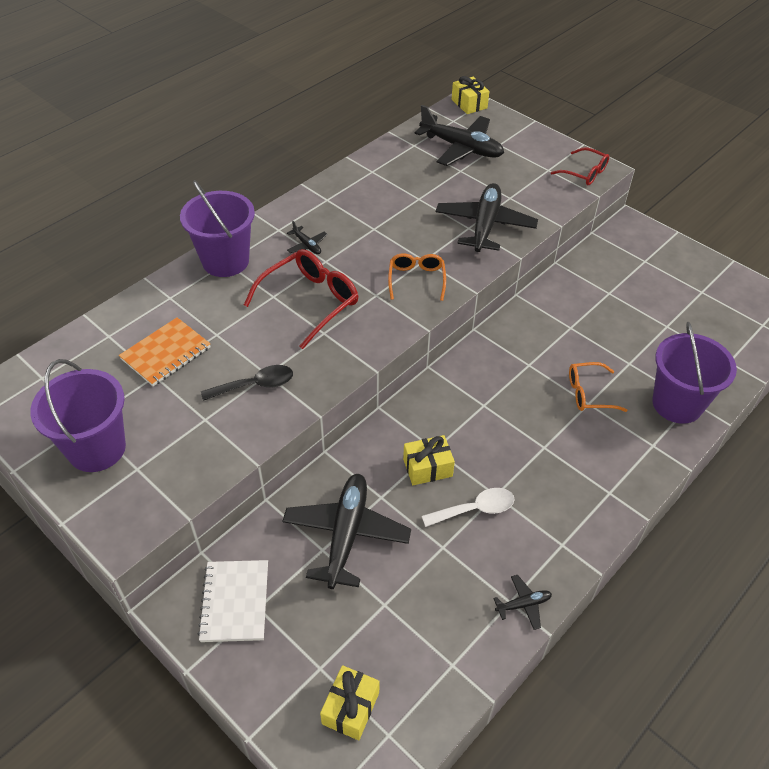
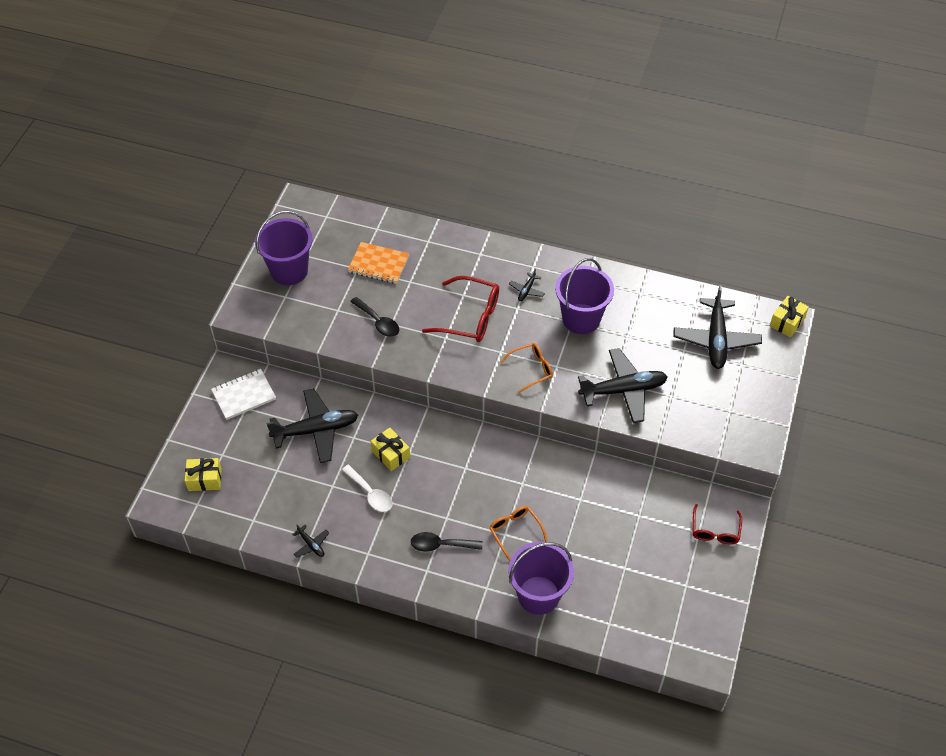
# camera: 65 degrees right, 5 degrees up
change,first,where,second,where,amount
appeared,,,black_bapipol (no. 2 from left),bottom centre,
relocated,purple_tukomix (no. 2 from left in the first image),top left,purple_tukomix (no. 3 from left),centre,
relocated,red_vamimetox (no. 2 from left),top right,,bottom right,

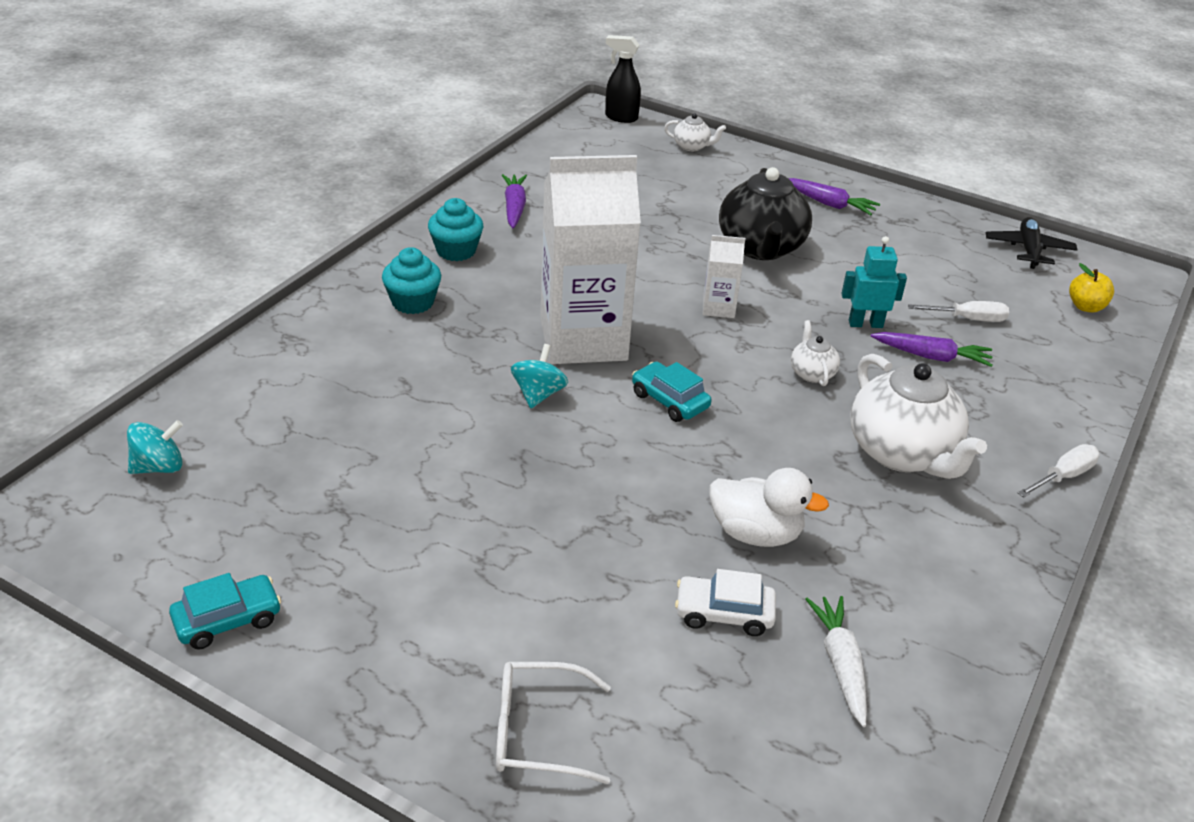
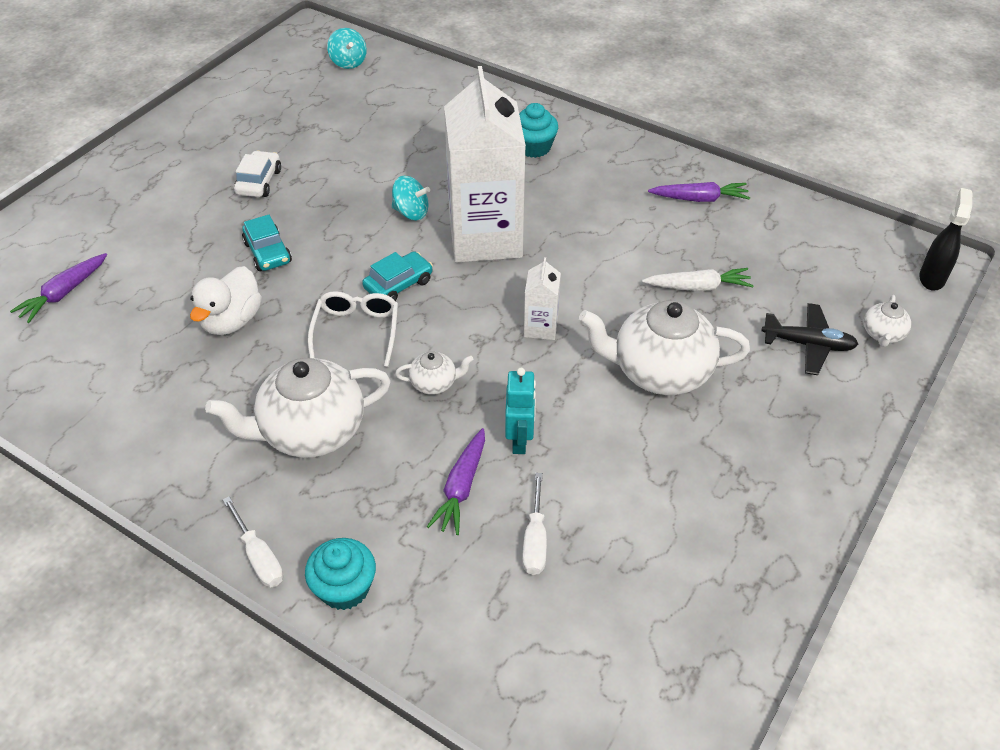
# camera: 95 degrees right, 10 degrees up
change,first,where,second,where,amount
relocated,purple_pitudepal (no. 2 from left in the first image),top right,purple_pitudepal (no. 1 from left),middle left,
relocated,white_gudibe,bottom centre,,top left,
relocated,turquoise_gudibe (no. 1 from left),bottom left,,top left,
relocated,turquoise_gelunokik (no. 2 from left in the first image),top centre,turquoise_gelunokik (no. 1 from left),bottom centre,
relocated,white_vamimetox,bottom centre,,centre,
colour,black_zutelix,top centre,white_zutelix (no. 3 from left),centre,
relocated,white_pitudepal,bottom right,,middle right,
relocated,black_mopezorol,top right,,middle right,
missing,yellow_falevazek,middle right,,,

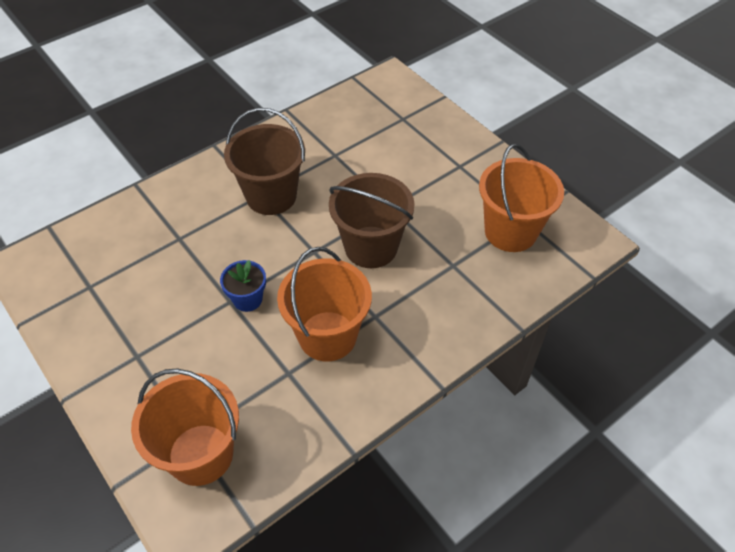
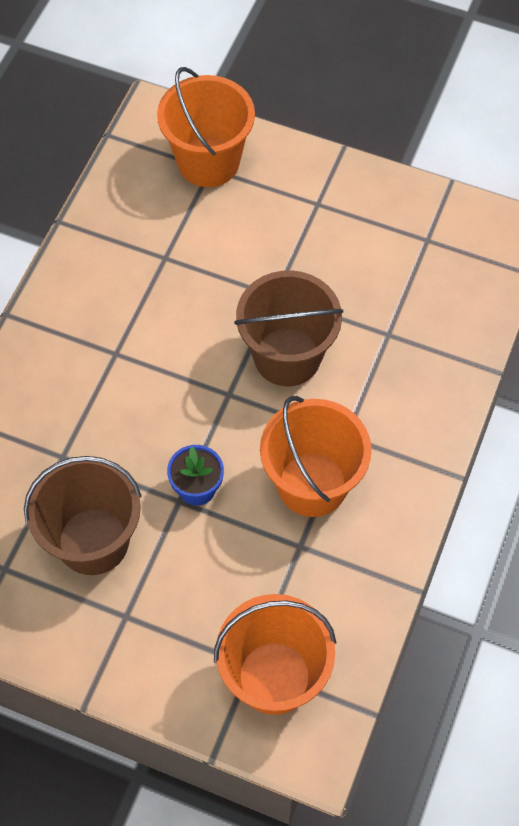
# camera: 30 degrees left, 10 degrees up
change,first,where,second,where,amount
relocated,brown_tukomix (no. 1 from left),top centre,,middle left,
relocated,orange_tukomix (no. 3 from left in the first image),middle right,orange_tukomix (no. 1 from left),top centre,

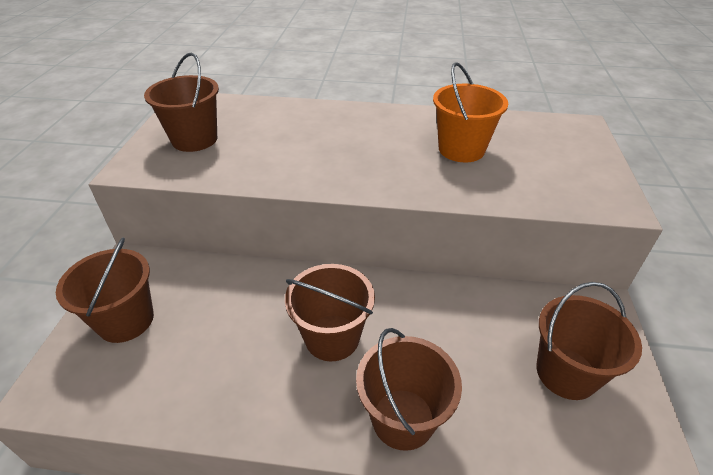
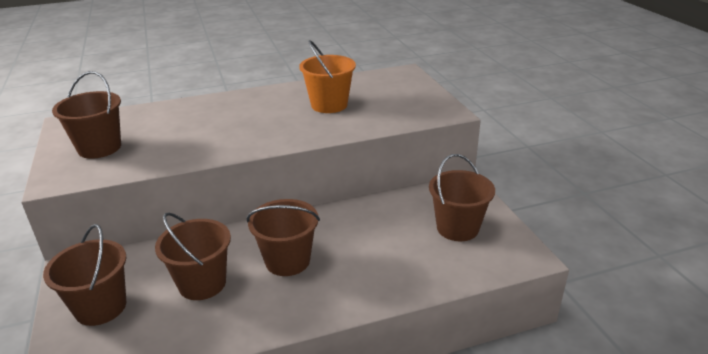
# camera: 25 degrees left, 10 degrees down
change,first,where,second,where,amount
relocated,brown_tukomix (no. 4 from left in the first image),bottom centre,brown_tukomix (no. 3 from left),bottom left,

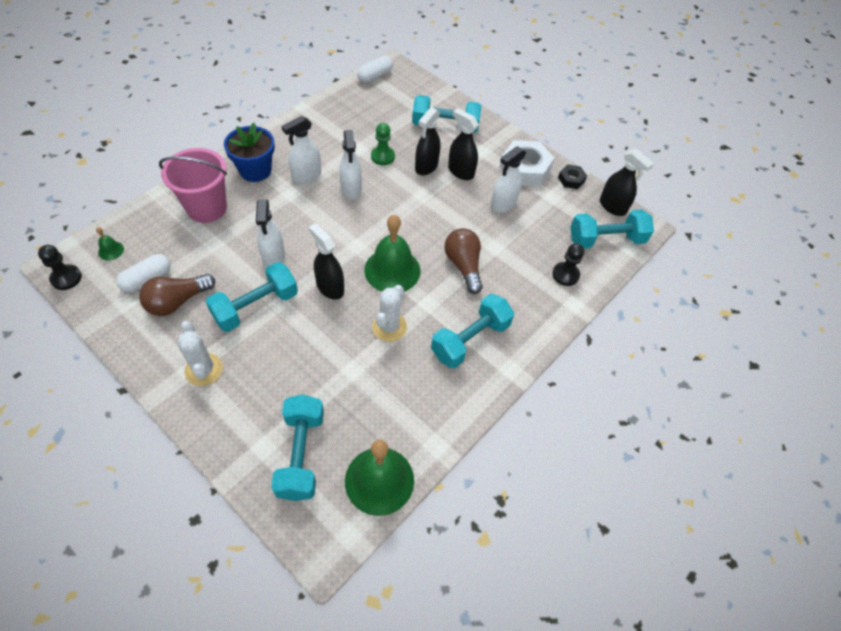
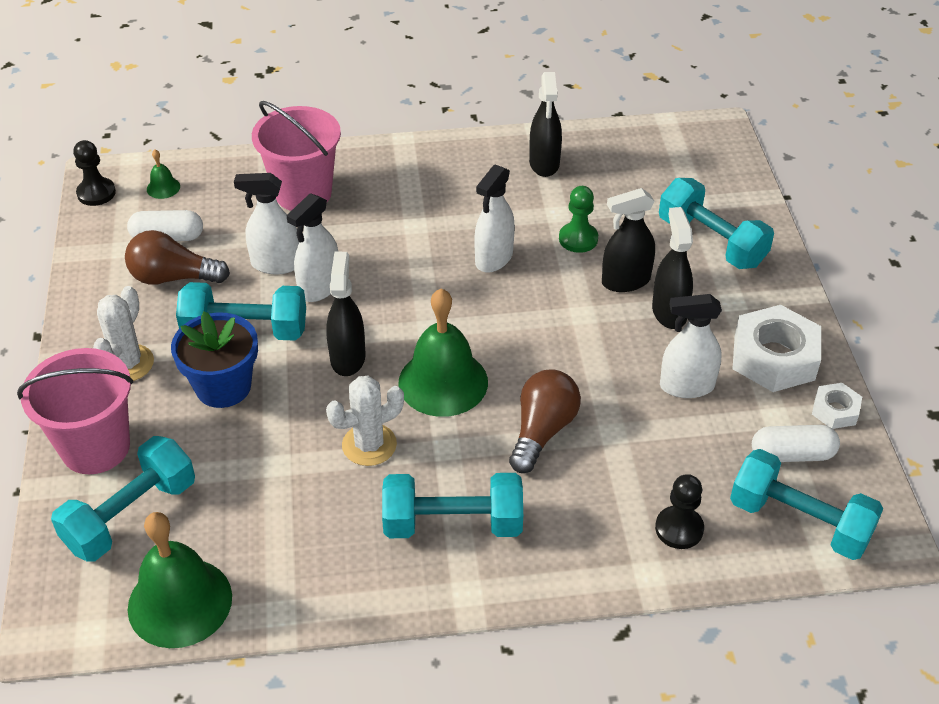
# camera: 45 degrees right, 10 degrees down
change,first,where,second,where,amount
appeared,,,pink_tukomix (no. 1 from left),middle left,
relocated,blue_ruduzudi,top left,,middle left,
relocated,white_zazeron (no. 2 from left in the first image),top centre,white_zazeron (no. 1 from left),top left,
relocated,black_zazeron (no. 4 from left in the first image),top right,black_zazeron (no. 2 from left),top centre,
relocated,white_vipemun (no. 2 from left),top centre,,middle right,
colour,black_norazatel,top right,white_norazatel (no. 2 from left),middle right,

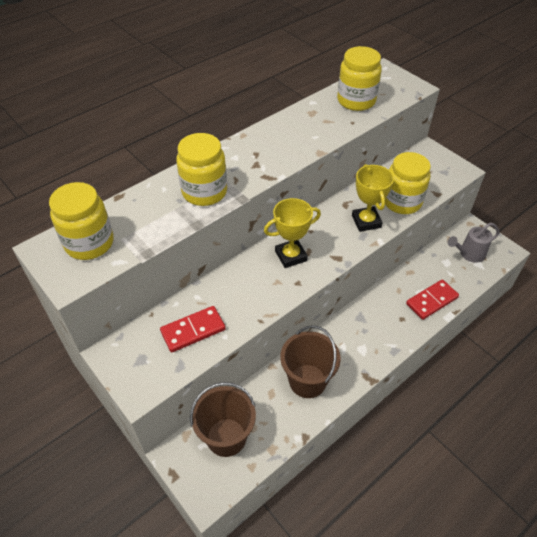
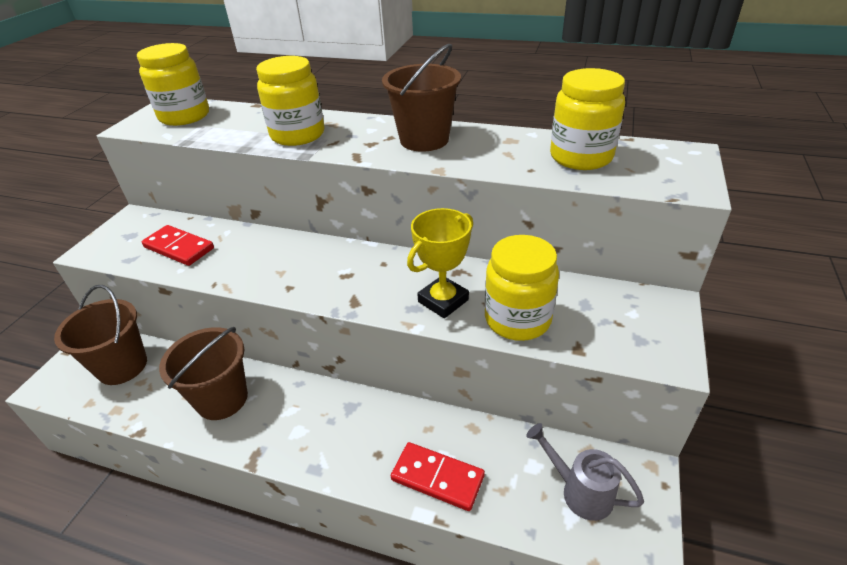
# camera: 60 degrees right, 10 degrees down
change,first,where,second,where,amount
appeared,,,brown_tukomix (no. 3 from left),top centre,
missing,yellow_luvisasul (no. 1 from left),centre,,,

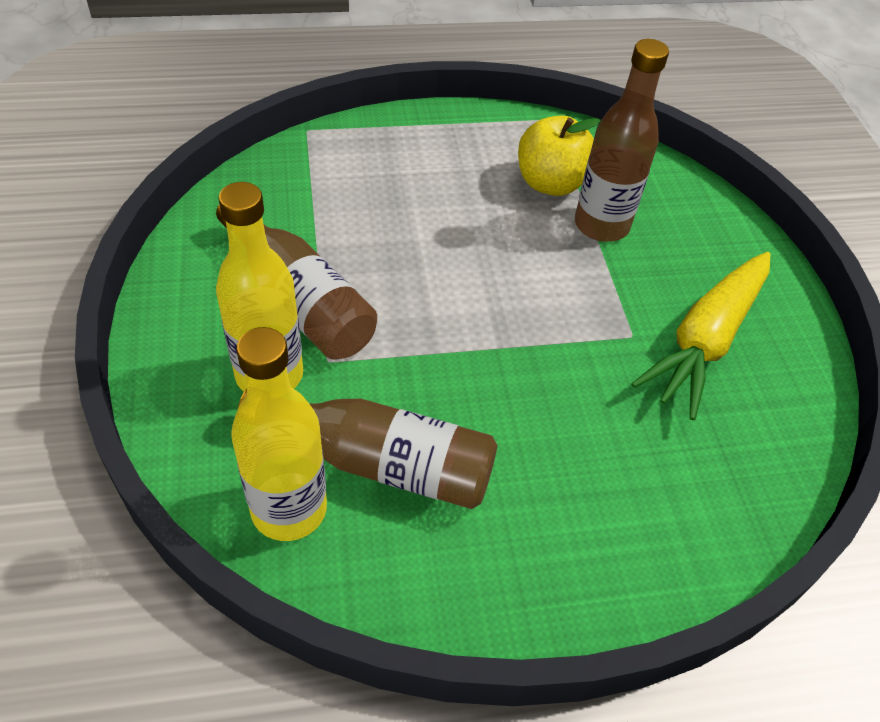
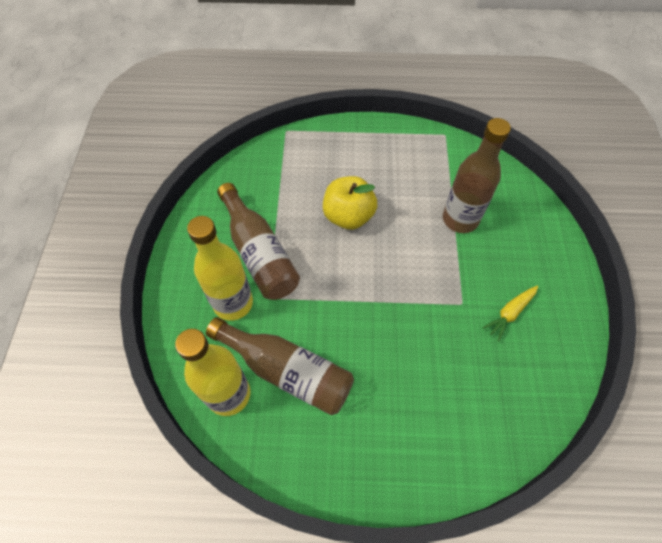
# camera: 15 degrees right, 10 degrees up
change,first,where,second,where,amount
relocated,yellow_falevazek,top centre,,centre,
size,yellow_pitudepal,middle right,,middle right,x0.48

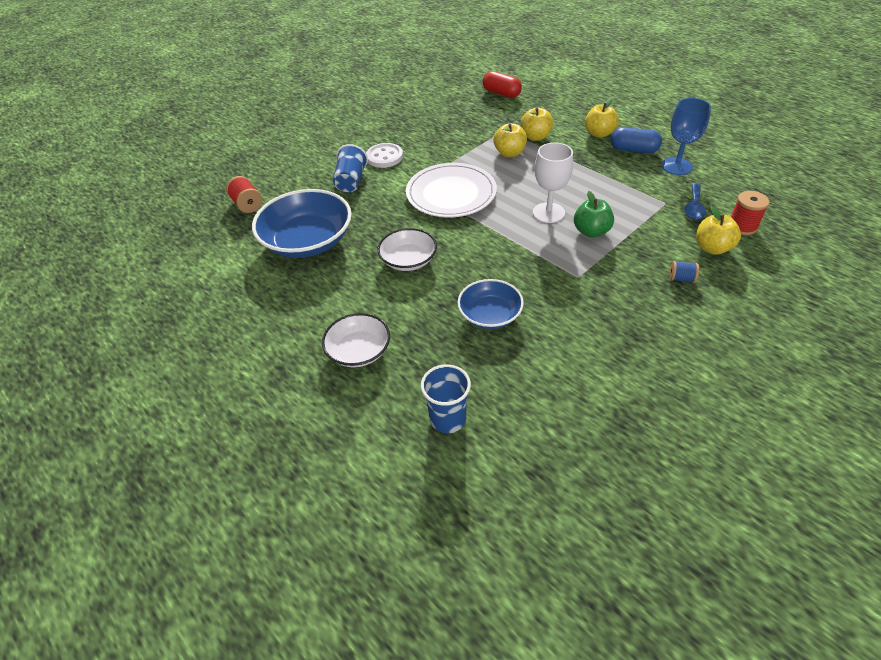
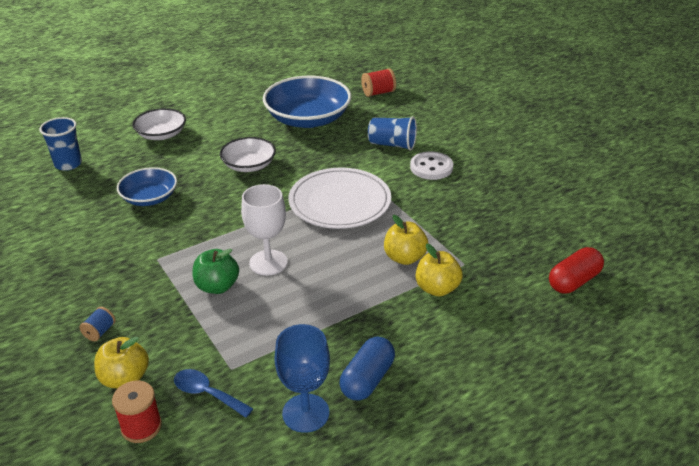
# camera: 100 degrees right, 10 degrees down
change,first,where,second,where,amount
missing,yellow_falevazek (no. 3 from left),top right,,,

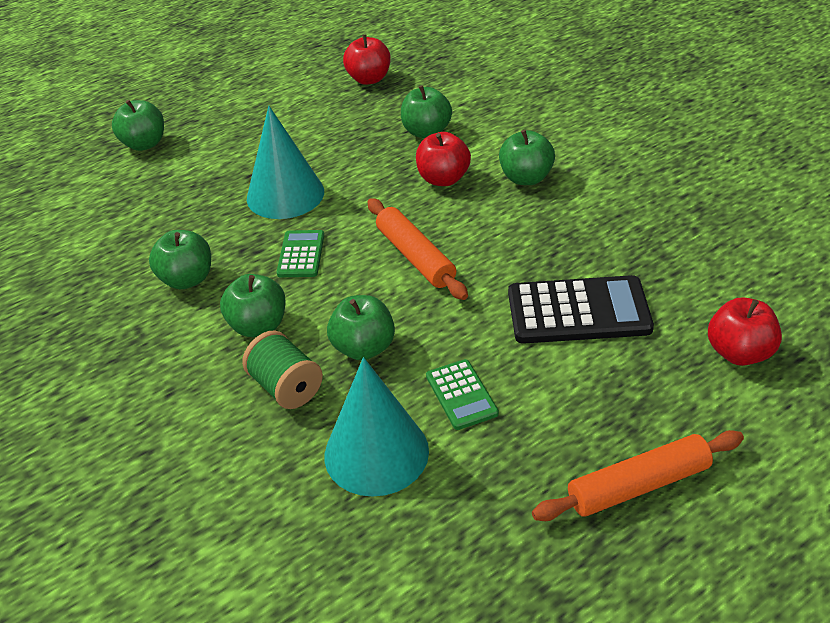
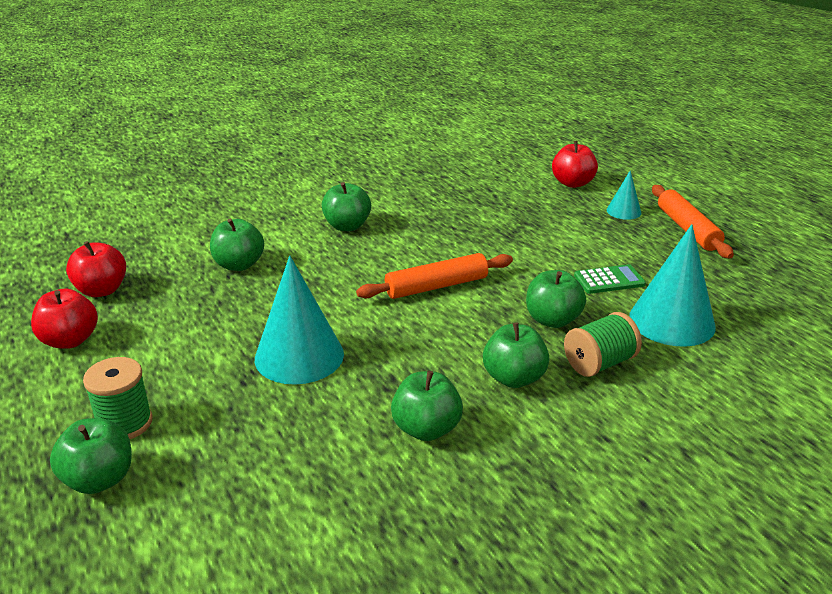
# camera: 85 degrees left, 10 degrees down
change,first,where,second,where,amount
relocated,red_falevazek (no. 2 from left in the first image),top centre,red_falevazek (no. 1 from left),middle left,
appeared,,,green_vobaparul (no. 1 from left),bottom left,
appeared,,,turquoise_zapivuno (no. 2 from left),top right,
missing,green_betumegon (no. 1 from left),centre,,,
missing,black_betumegon,middle right,,,

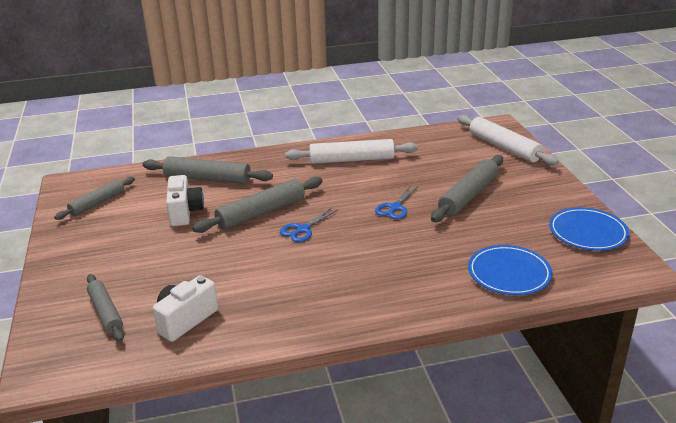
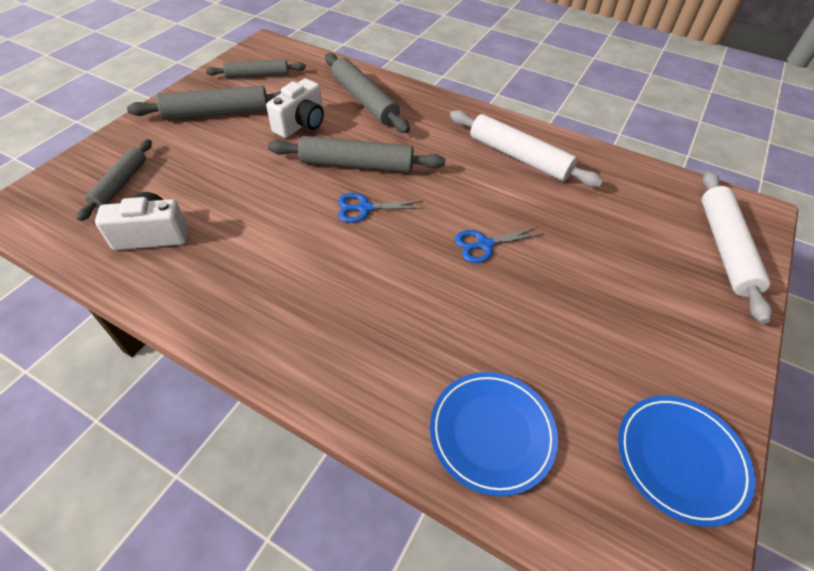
# camera: 40 degrees right, 20 degrees up
change,first,where,second,where,amount
relocated,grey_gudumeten (no. 5 from left in the first image),middle right,grey_gudumeten (no. 2 from left),top left,

